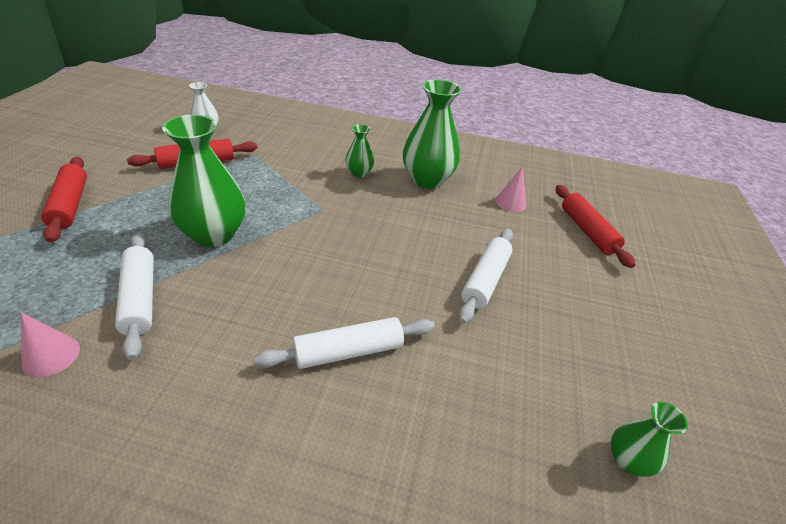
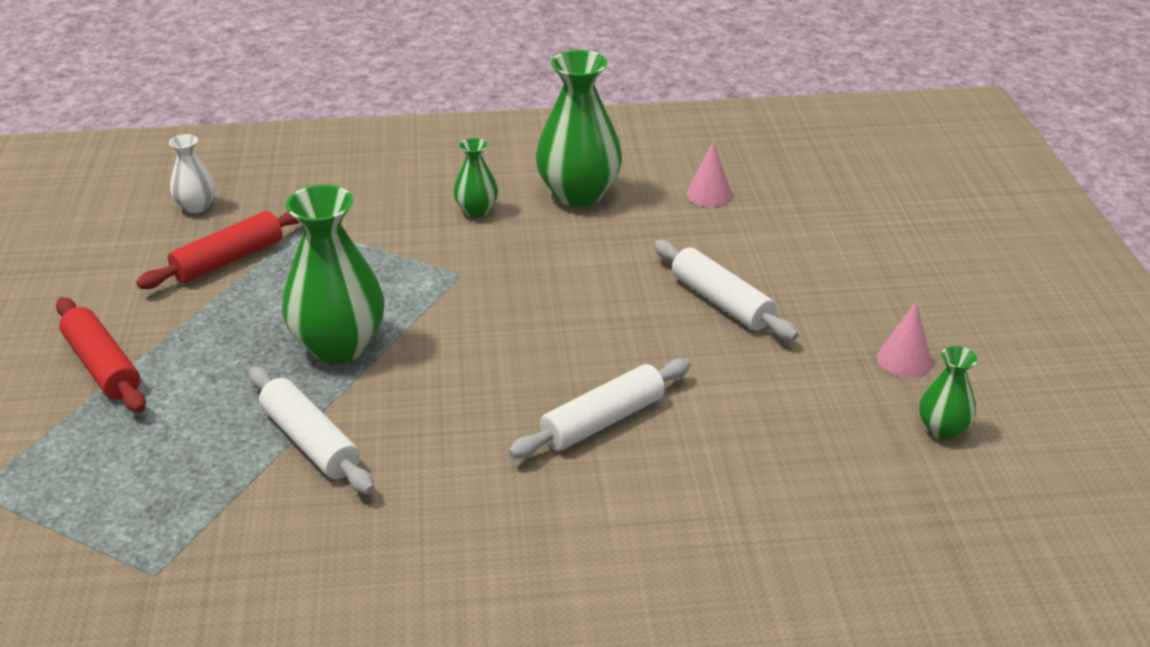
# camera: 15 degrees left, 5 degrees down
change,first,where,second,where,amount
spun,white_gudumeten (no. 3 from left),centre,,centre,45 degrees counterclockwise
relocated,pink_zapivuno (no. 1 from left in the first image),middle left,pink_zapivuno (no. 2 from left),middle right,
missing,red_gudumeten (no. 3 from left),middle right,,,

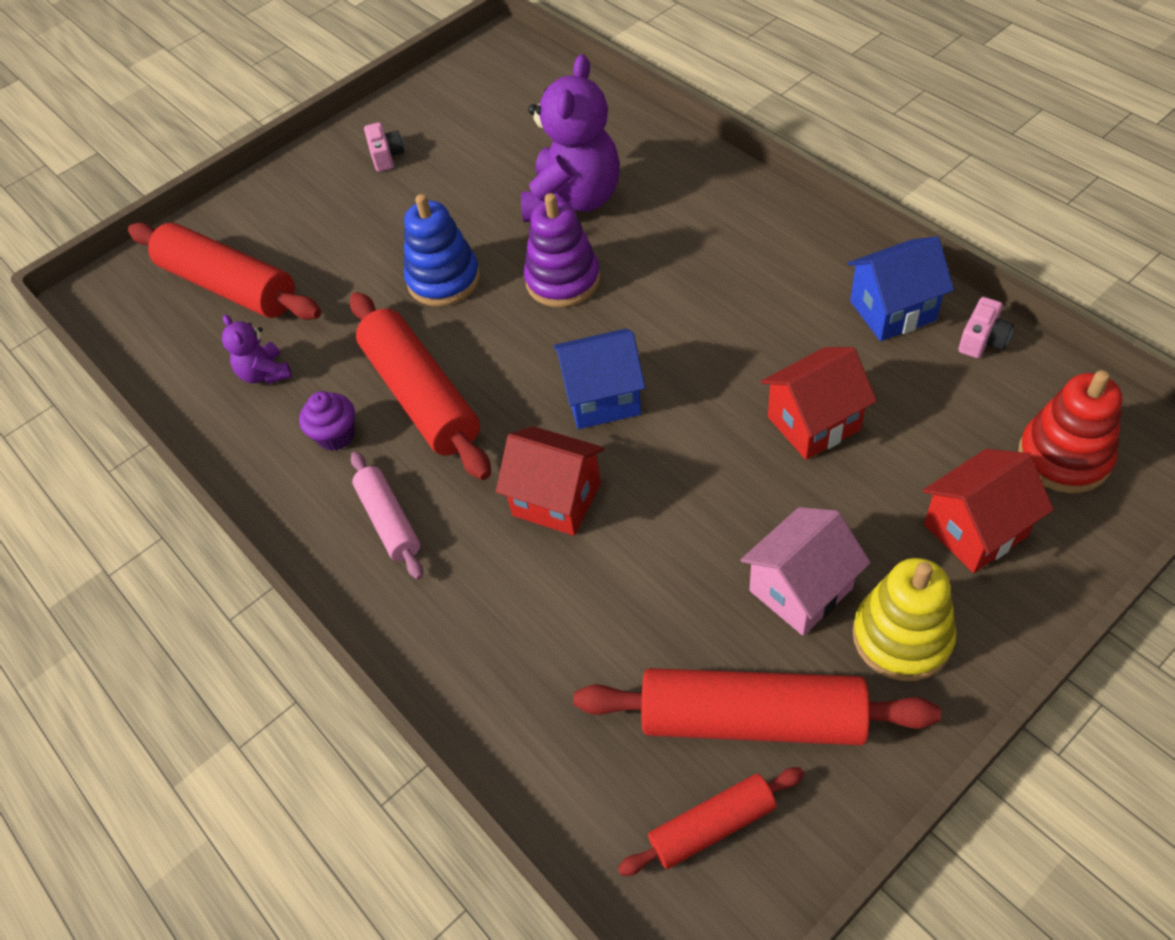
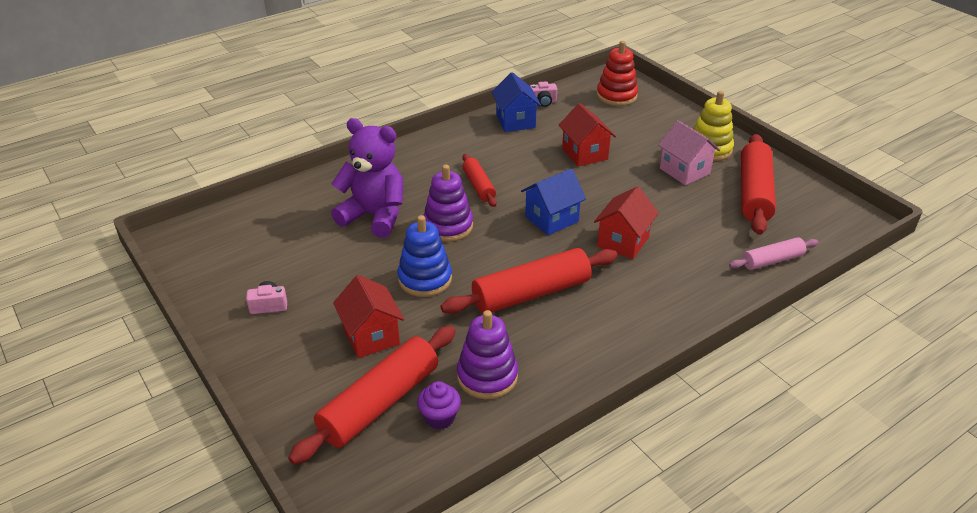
# camera: 90 degrees left, 15 degrees down
change,first,where,second,where,amount
relocated,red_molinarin (no. 3 from left in the first image),middle right,red_molinarin (no. 1 from left),centre,
relocated,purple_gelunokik,middle left,,bottom centre,
exchanged,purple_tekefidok (no. 1 from left),middle left,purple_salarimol (no. 2 from left),bottom centre,
relocated,red_gudumeten (no. 3 from left in the first image),bottom centre,red_gudumeten (no. 2 from left),centre,
spun,blue_molinarin (no. 1 from left in the first image),centre,blue_molinarin (no. 2 from left),centre,60 degrees clockwise
spun,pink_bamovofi (no. 2 from left),middle right,,top centre,135 degrees clockwise
relocated,pink_gudumeten,middle left,,middle right,

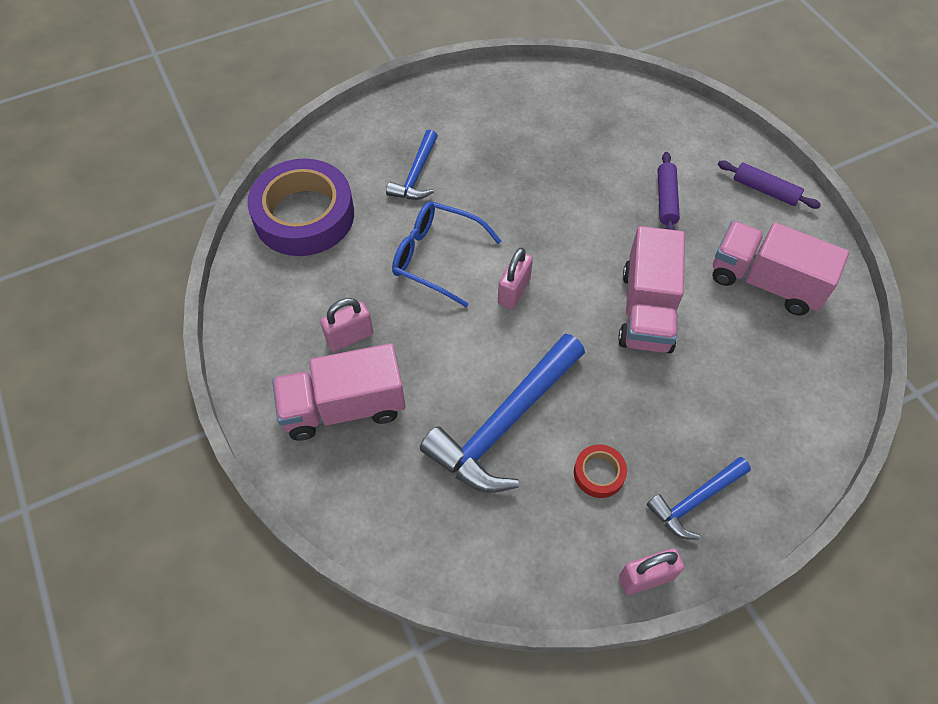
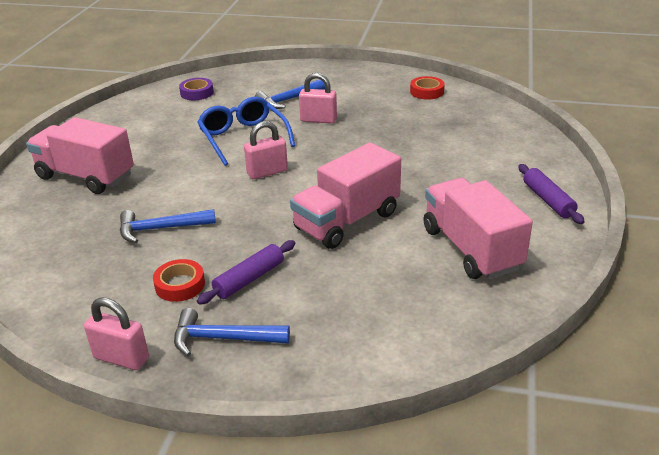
# camera: 40 degrees right, 25 degrees down
change,first,where,second,where,amount
size,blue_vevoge (no. 2 from left in the first image),centre,blue_vevoge (no. 1 from left),middle left,x0.55
size,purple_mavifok,top left,,top left,x0.43
relocated,purple_gudumeten (no. 1 from left),top right,,centre,
relocated,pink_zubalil (no. 1 from left in the first image),centre,pink_zubalil (no. 3 from left),top centre,
appeared,,,red_mavifok (no. 2 from left),top centre,

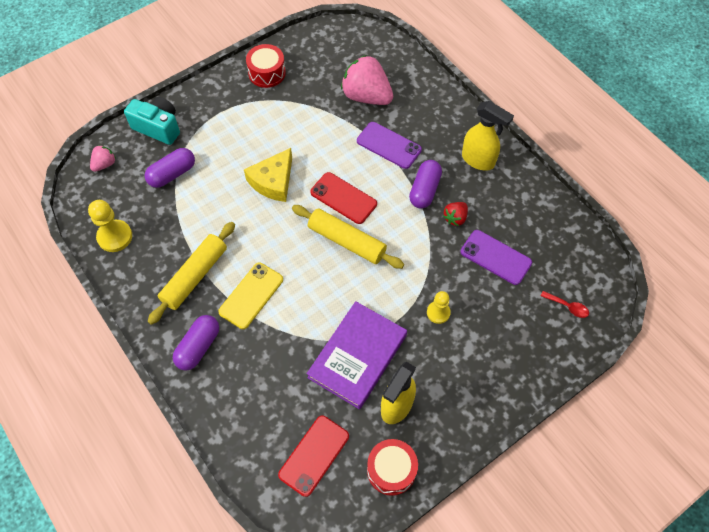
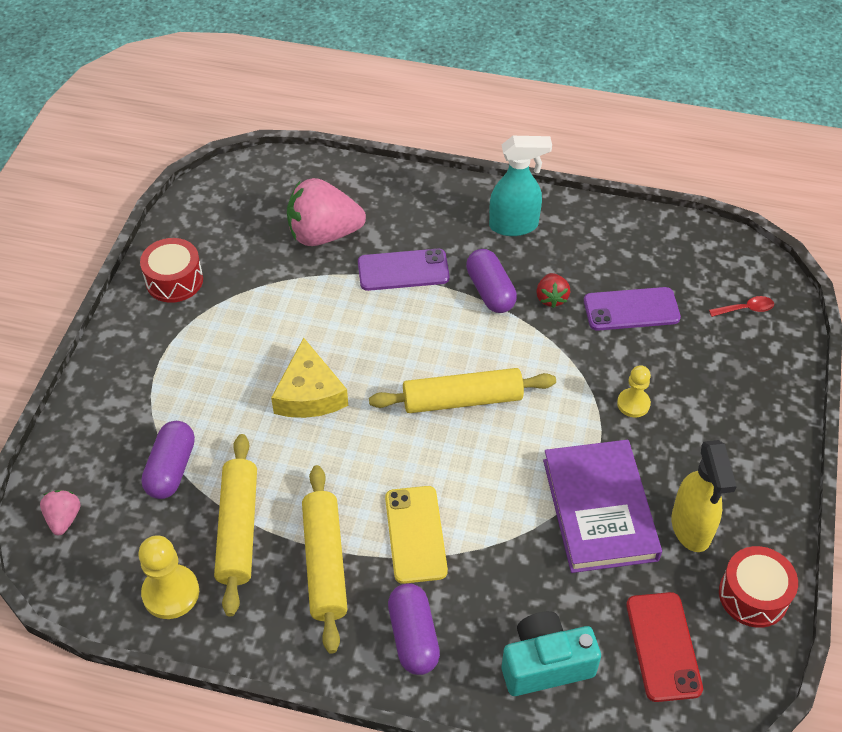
# camera: 40 degrees left, 10 degrees down
change,first,where,second,where,amount
appeared,,,yellow_gudumeten (no. 1 from left),bottom left,
colour,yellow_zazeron (no. 2 from left),top right,turquoise_zazeron,top centre,
relocated,turquoise_bamovofi,top left,,bottom centre,
missing,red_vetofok (no. 2 from left),centre,,,

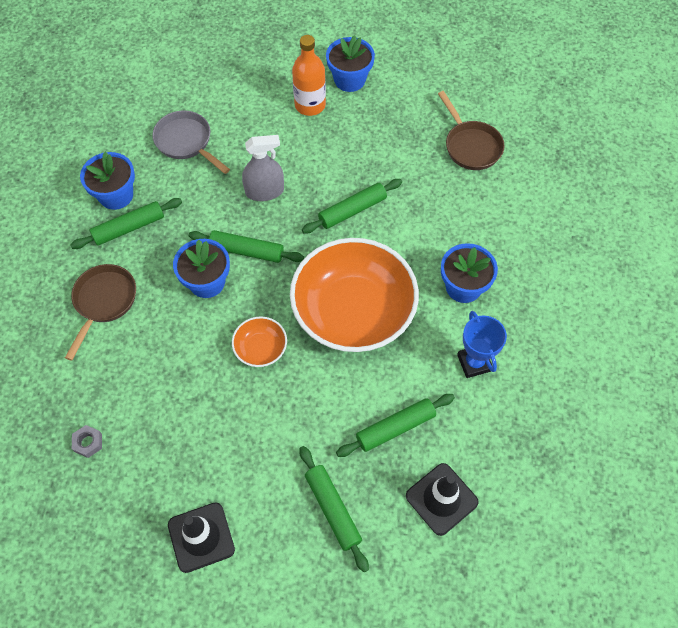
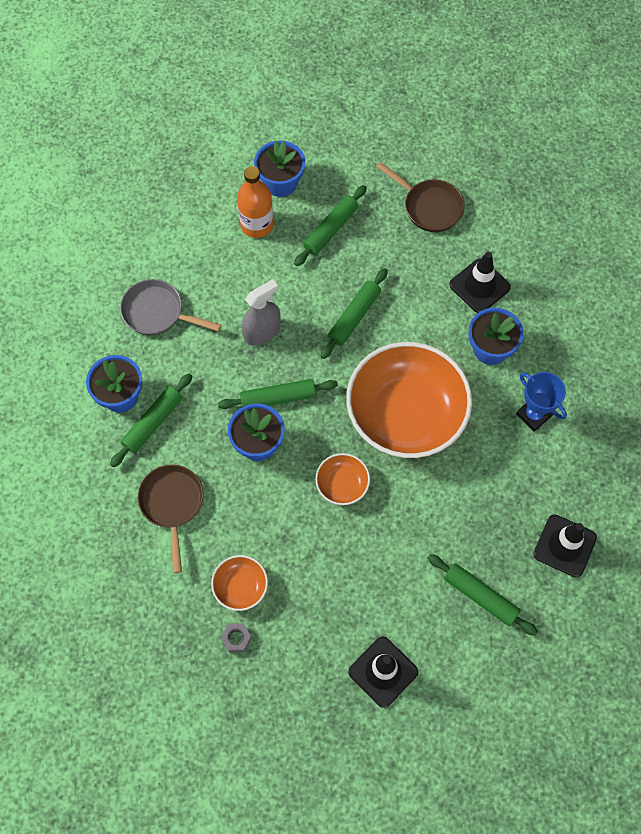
# camera: 25 degrees left, 5 degrees up
change,first,where,second,where,amount
appeared,,,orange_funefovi (no. 1 from left),bottom centre,
relocated,green_gudumeten (no. 5 from left in the first image),bottom centre,green_gudumeten (no. 3 from left),top centre,
appeared,,,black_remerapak (no. 2 from left),middle right,

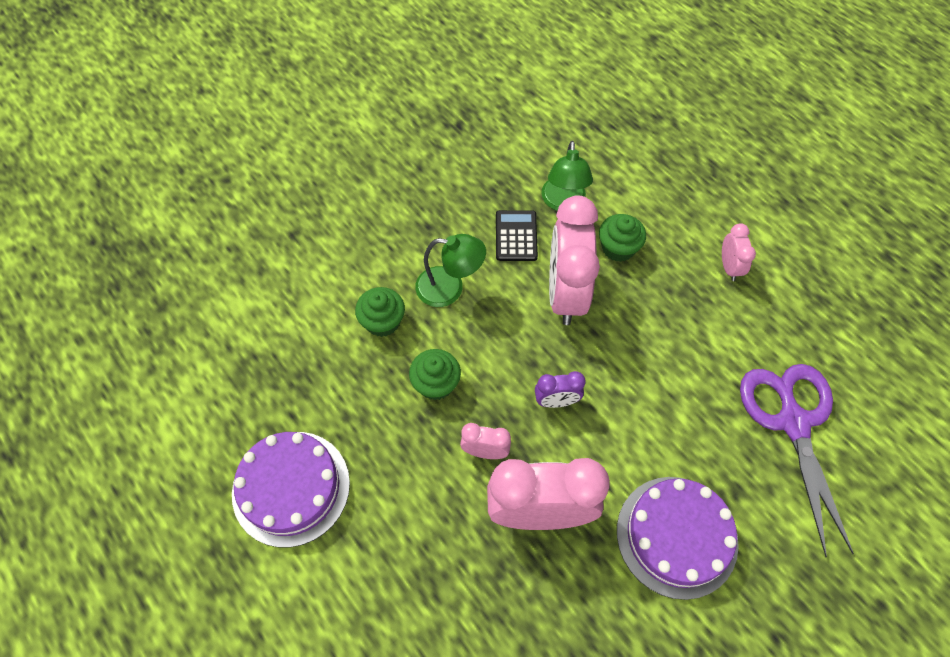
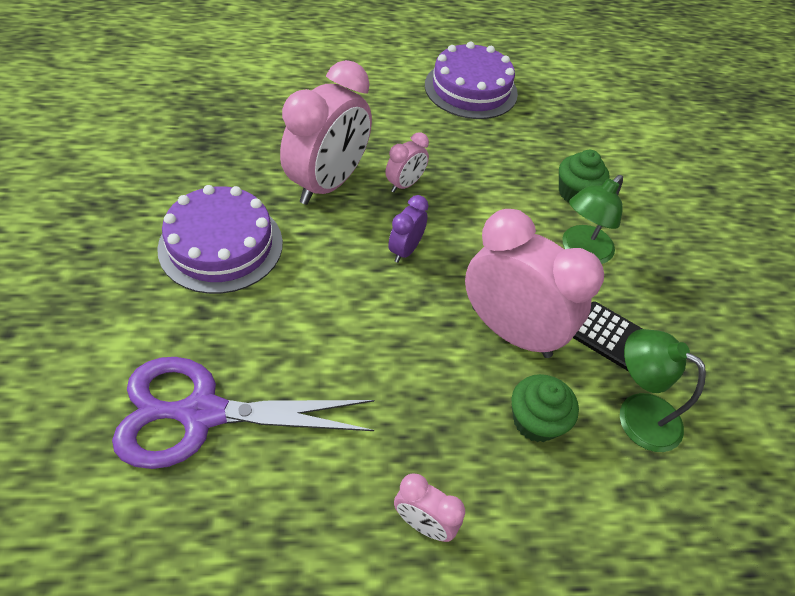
# camera: 120 degrees right, 10 degrees down
change,first,where,second,where,amount
spun,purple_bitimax,bottom right,,bottom left,150 degrees clockwise
missing,green_gelunokik (no. 2 from left),centre,,,

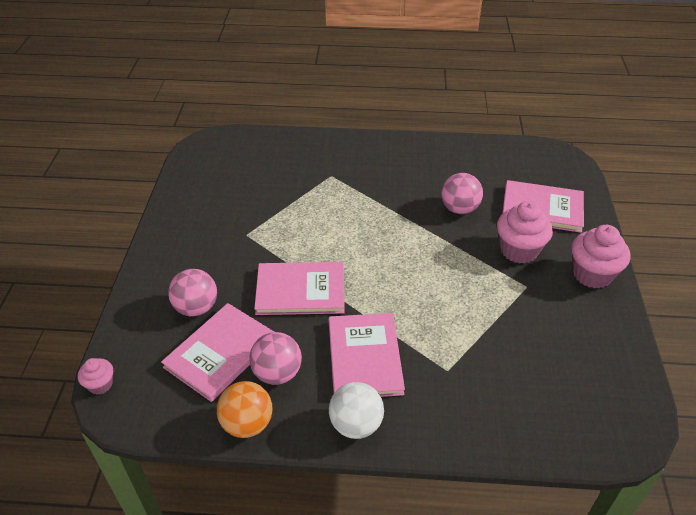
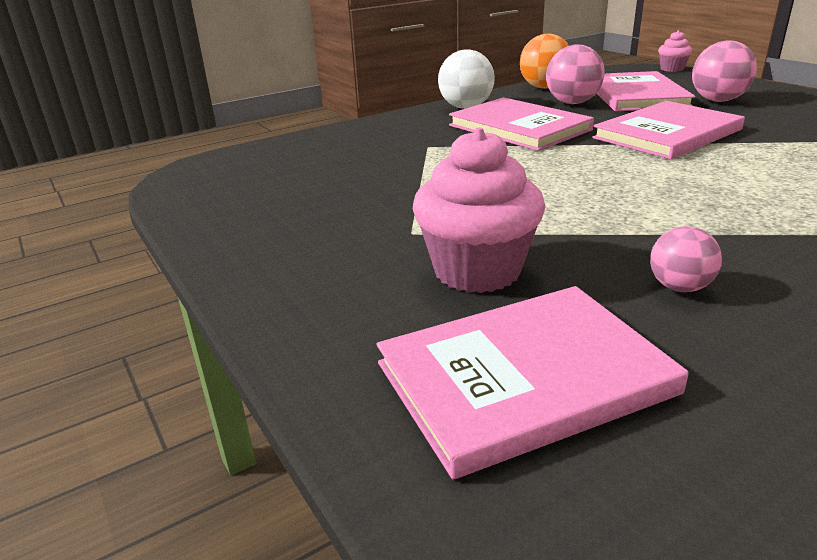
# camera: 145 degrees right, 15 degrees down
change,first,where,second,where,amount
size,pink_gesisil (no. 3 from left in the first image),centre,pink_gesisil (no. 2 from left),middle right,x0.60
missing,pink_gelunokik (no. 3 from left),middle right,,,

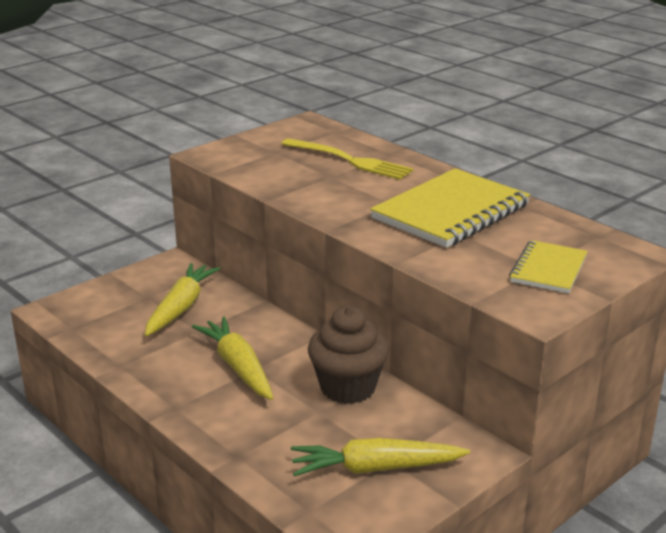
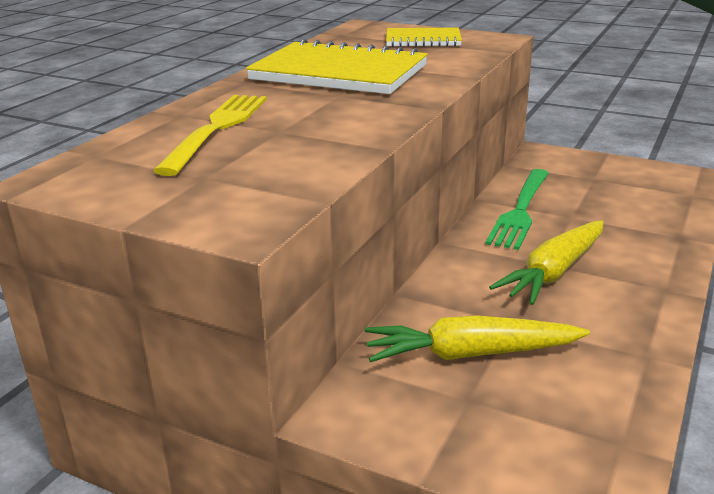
# camera: 110 degrees left, 0 degrees up
change,first,where,second,where,amount
exchanged,brown_gelunokik,centre,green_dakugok,middle right,
missing,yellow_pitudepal (no. 3 from left),bottom centre,,,

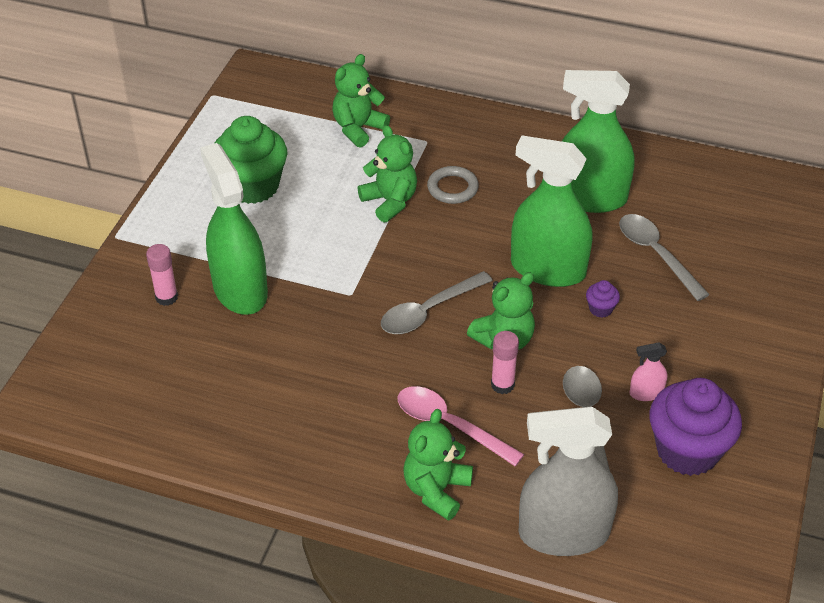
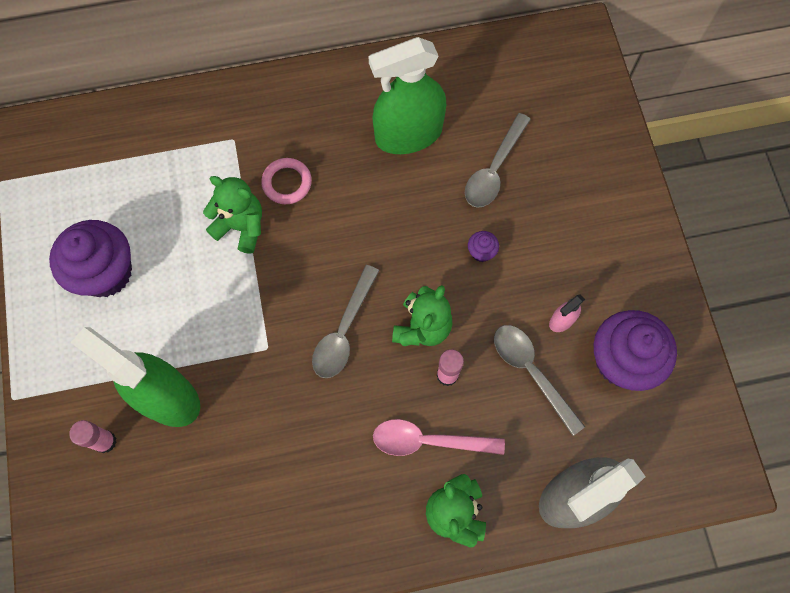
# camera: 30 degrees left, 25 degrees up
change,first,where,second,where,amount
colour,green_gelunokik,top left,purple_gelunokik (no. 1 from left),middle left,
colour,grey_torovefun,top centre,pink_torovefun,top centre,
spun,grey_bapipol (no. 3 from left in the first image),middle right,grey_bapipol (no. 2 from left),top centre,90 degrees counterclockwise
missing,green_tekefidok (no. 1 from left),top centre,,,
missing,green_zazeron (no. 2 from left),middle right,,,

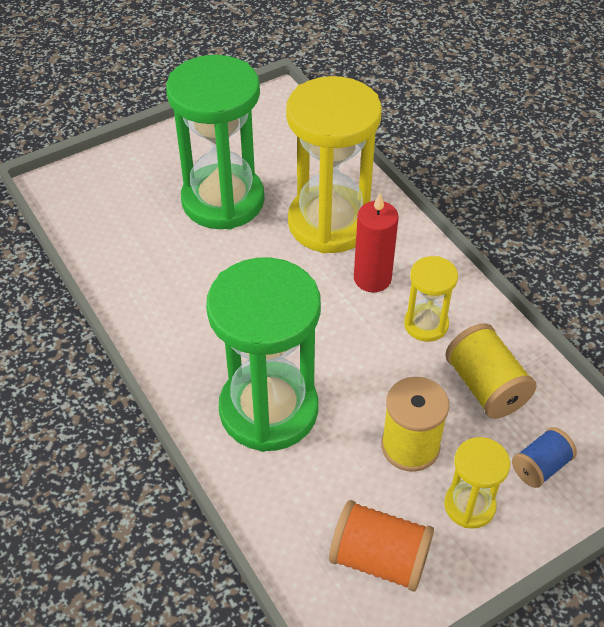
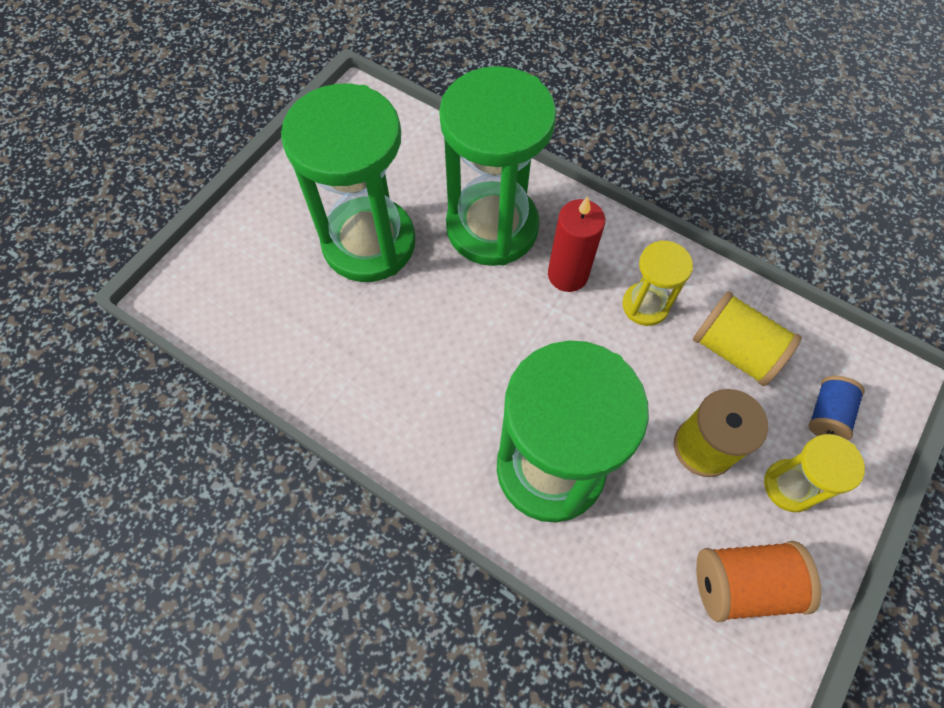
# camera: 25 degrees left, 15 degrees up
change,first,where,second,where,amount
colour,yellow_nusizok (no. 1 from left),top centre,green_nusizok (no. 2 from left),top centre,

